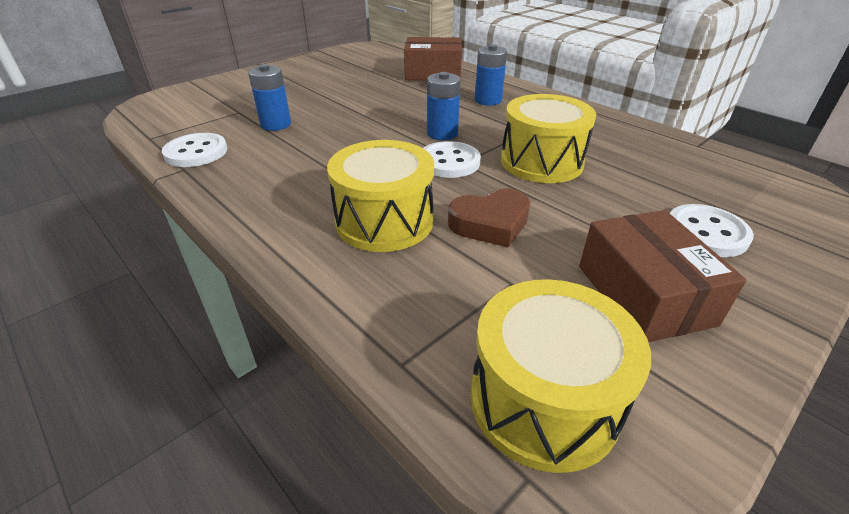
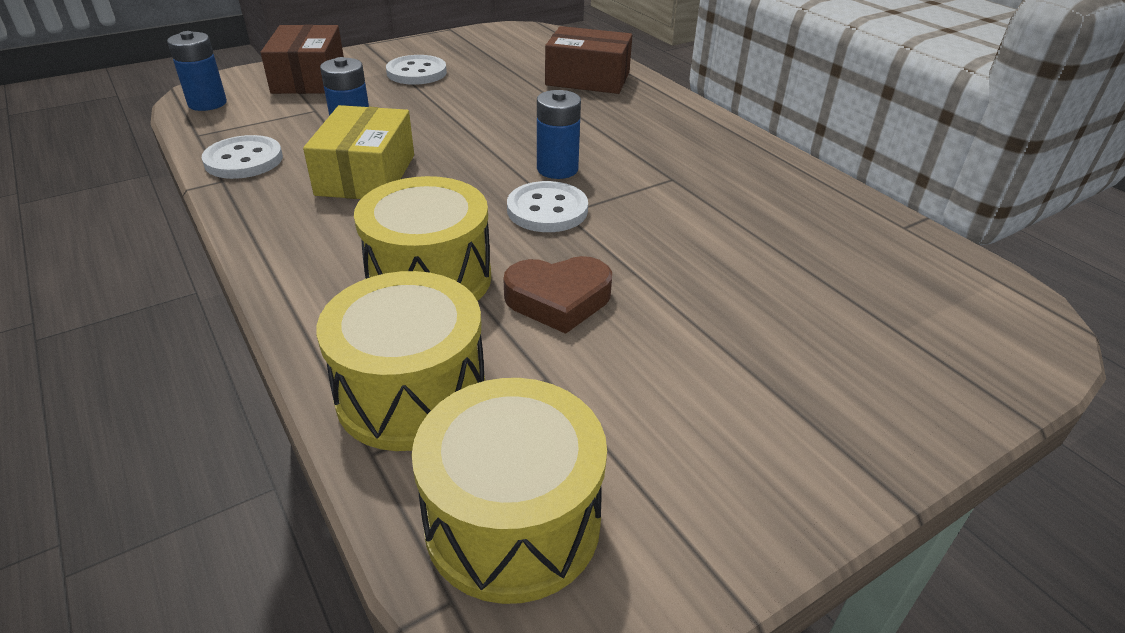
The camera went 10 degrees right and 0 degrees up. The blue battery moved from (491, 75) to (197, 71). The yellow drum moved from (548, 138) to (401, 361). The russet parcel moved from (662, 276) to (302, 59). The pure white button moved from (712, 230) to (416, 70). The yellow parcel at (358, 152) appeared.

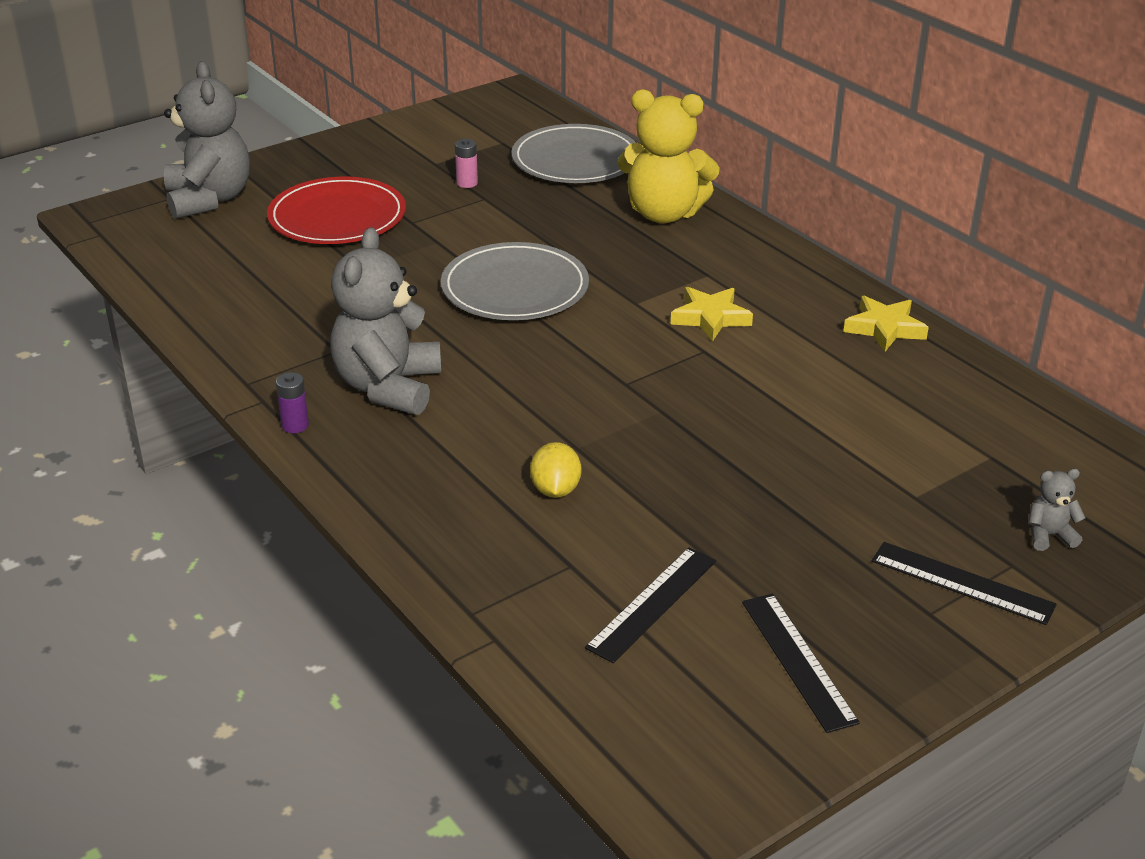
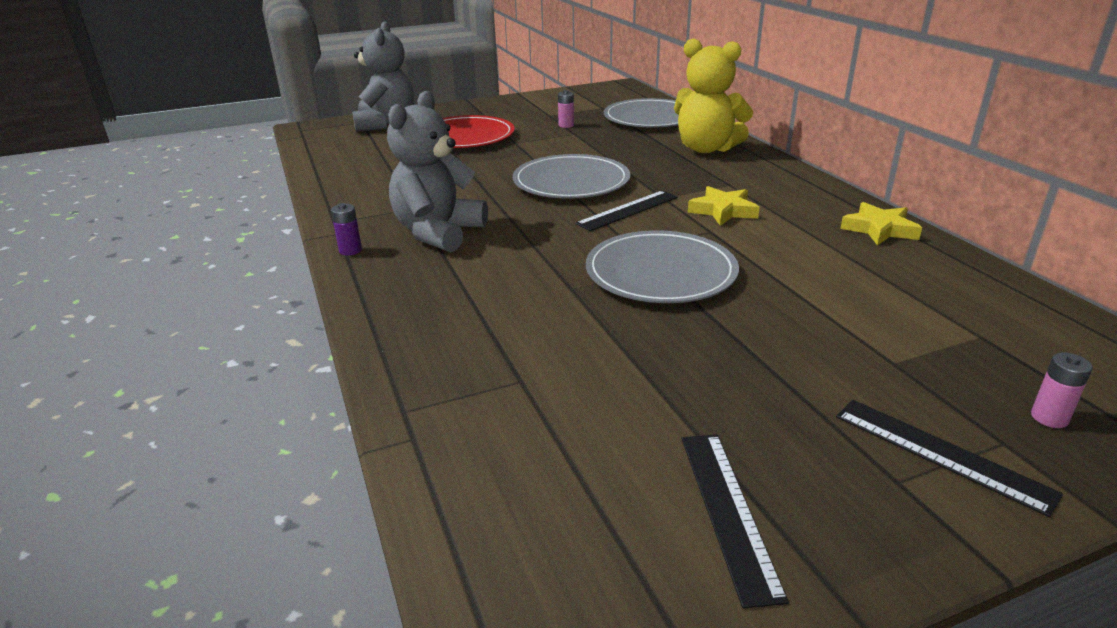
The camera went 15 degrees right and 5 degrees down. The yellow toy lemon at (555, 470) disappeared. The black straightedge moved from (650, 605) to (626, 211). The ash-grey stuffed bear at (1057, 510) was replaced by the rosy battery at (1062, 390). The ash-grey plate at (662, 266) appeared.

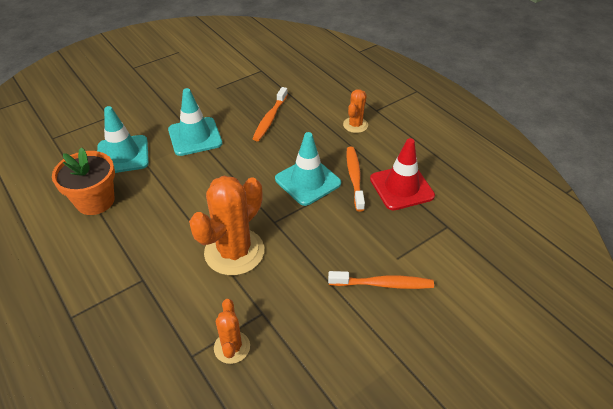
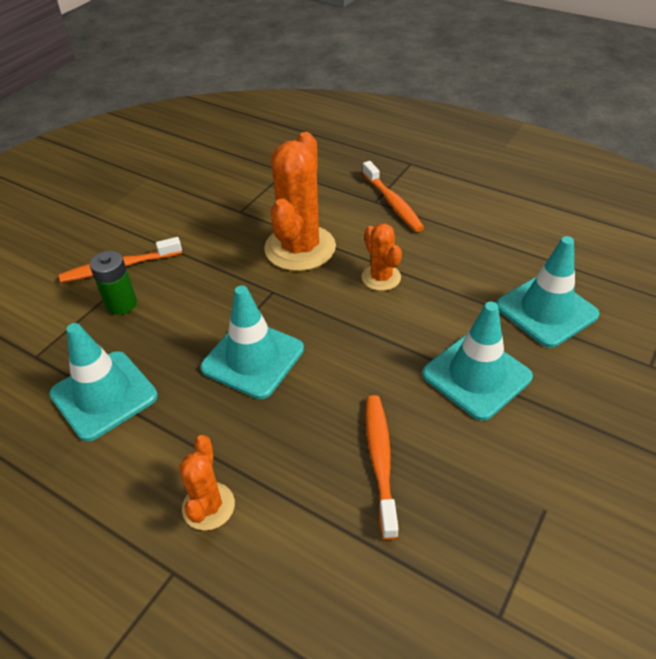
The camera went 160 degrees right and 0 degrees up. The orange-coloured flower pot at (83, 181) disappeared. The orange-coloured cactus moved from (232, 331) to (381, 257). The orange-coloured dental brush moved from (355, 179) to (393, 196). The red road cone at (402, 174) became the aqua road cone at (103, 382). The emerald battery at (113, 283) appeared.

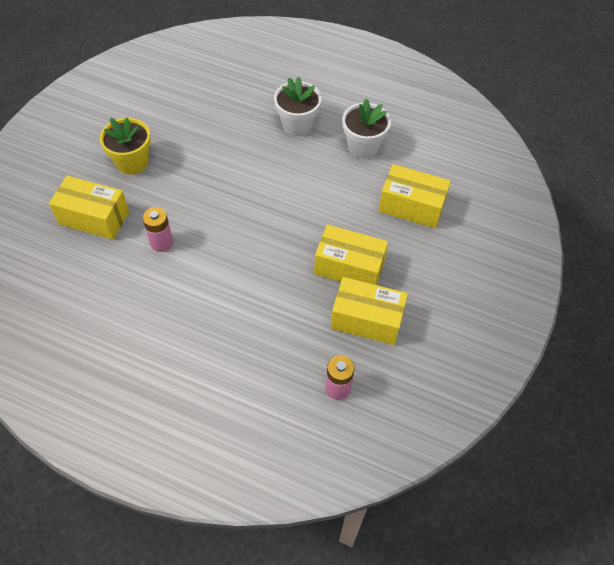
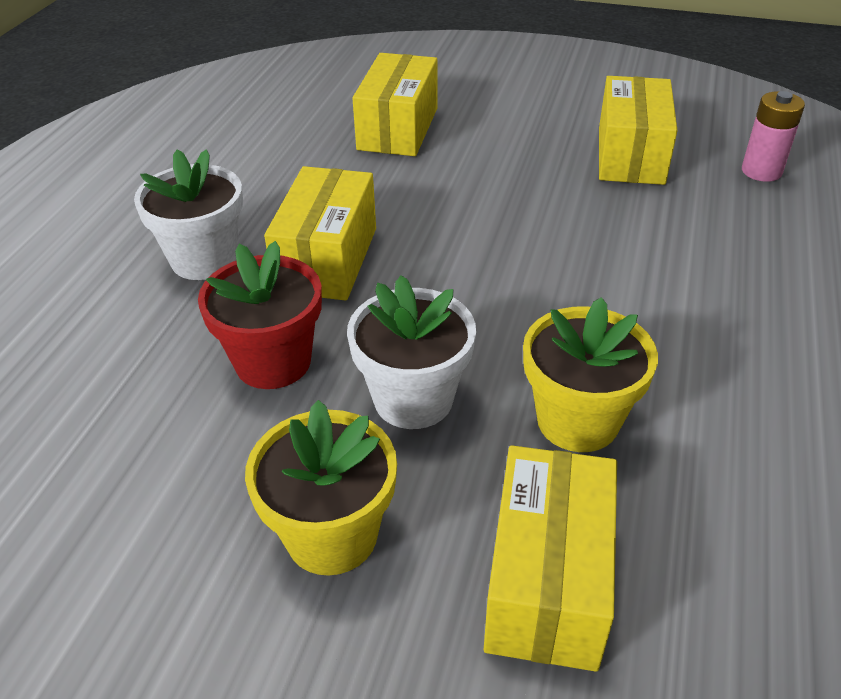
The camera went 95 degrees left and 15 degrees down. The rosy battery at (158, 229) was replaced by the yellow flower pot at (590, 374). The yellow parcel moved from (351, 254) to (320, 233). The pure white flower pot moved from (366, 129) to (411, 352). The red flower pot at (260, 315) appeared.

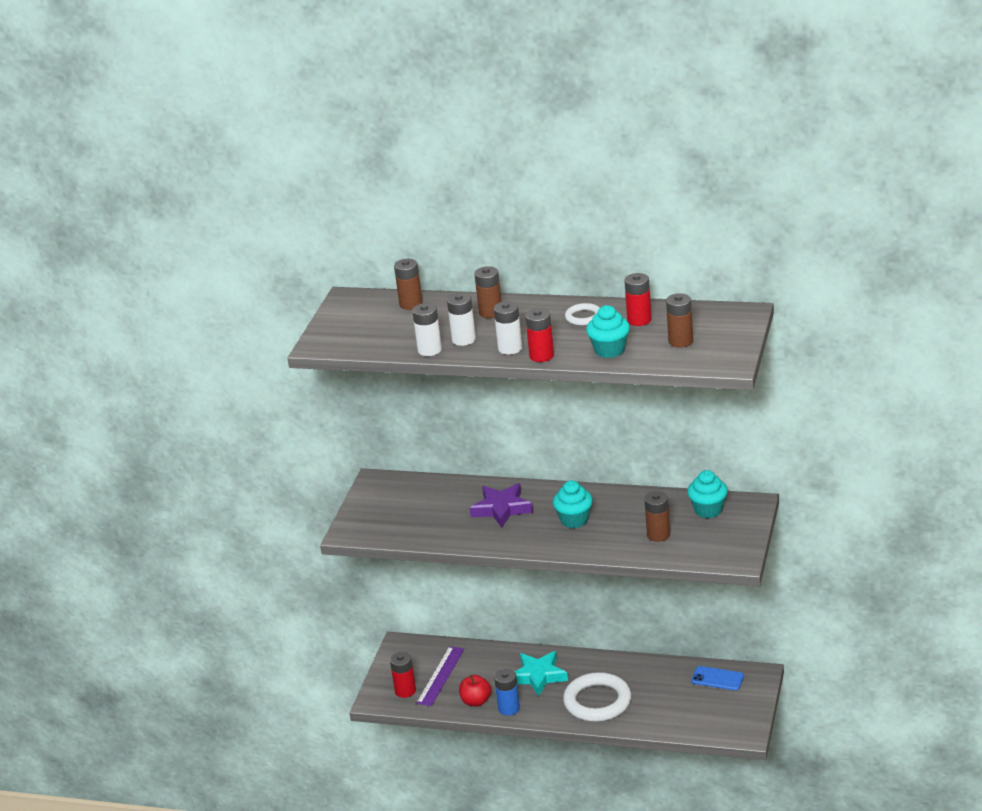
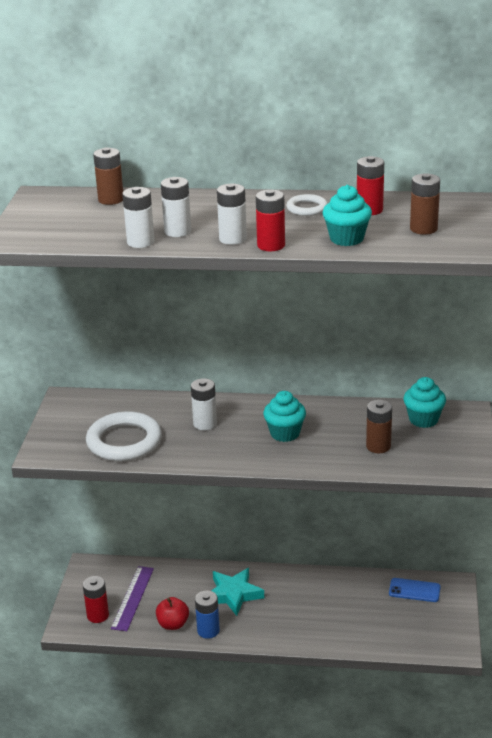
The camera went 10 degrees left and 0 degrees up. The royal purple five-pointed star at (501, 505) was replaced by the pure white battery at (204, 404). The russet battery at (487, 292) disappeared. The pure white torus moved from (597, 697) to (124, 436).

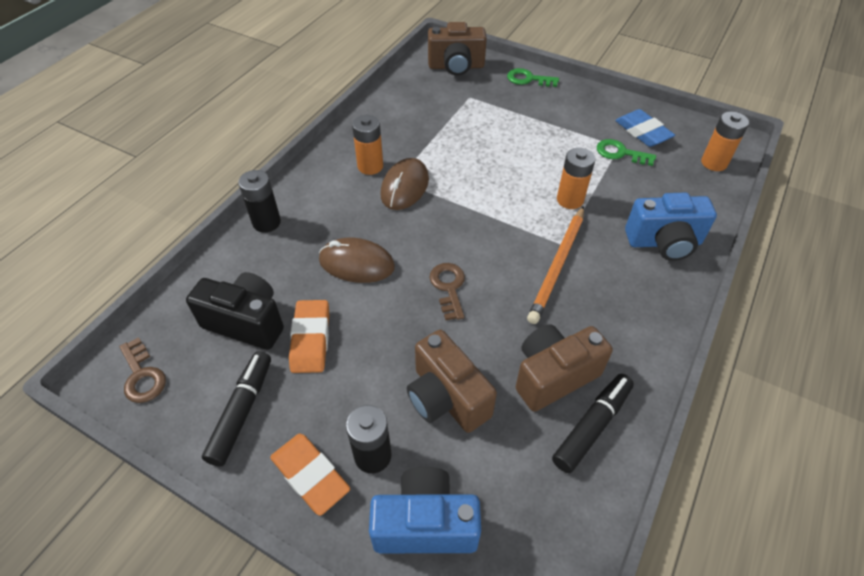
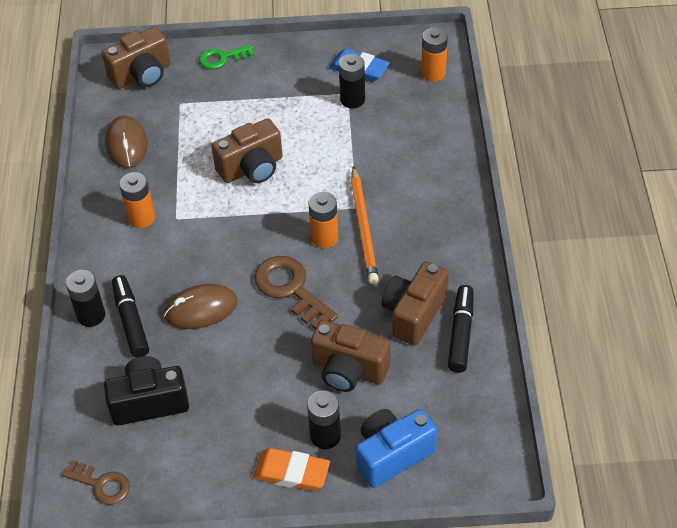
The camera went 30 degrees left and 0 degrees up. The black marker pen moved from (236, 408) to (130, 316). The orange-coloured pencil eraser at (309, 336) disappeared. The russet PC mouse moved from (405, 184) to (126, 142). The russet latchkey at (447, 291) changed to 1.58 times the size. The orange-coloured battery moved from (576, 178) to (323, 220). The emerald latchkey at (626, 152) was replaced by the black battery at (352, 81). The blue camera at (671, 227) disappeared. The russet camera at (247, 150) appeared.

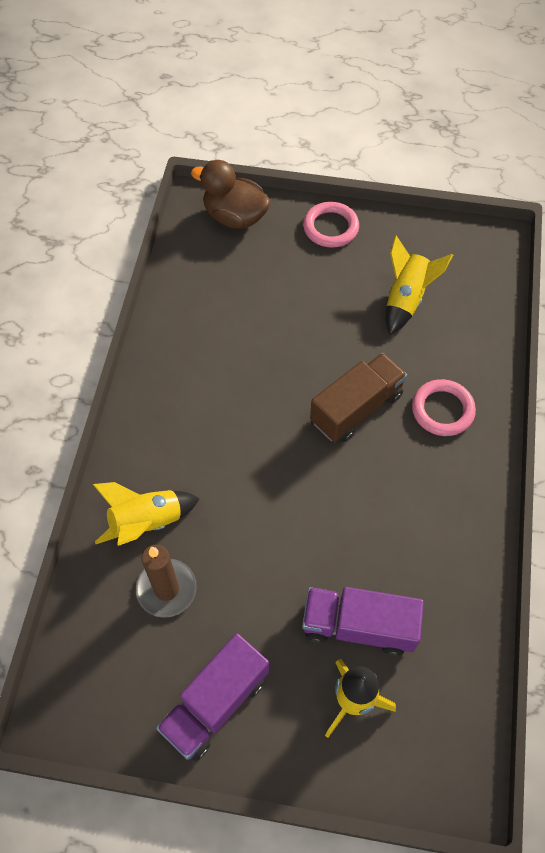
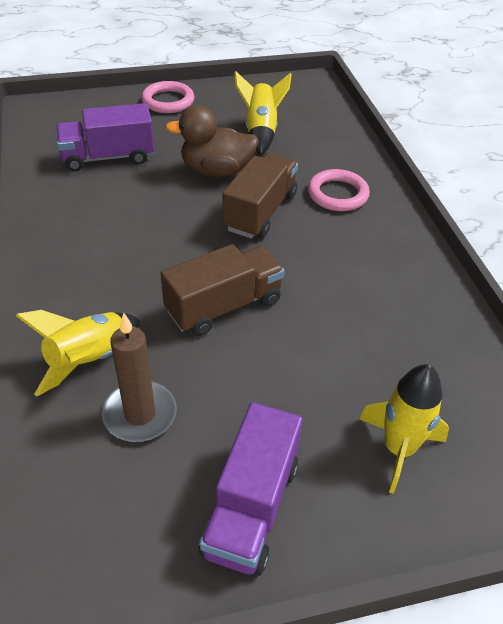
The camera went 25 degrees left and 15 degrees down. The russet duck moved from (231, 194) to (212, 141). The royal purple truck moved from (363, 621) to (105, 137). The russet truck at (222, 290) appeared.

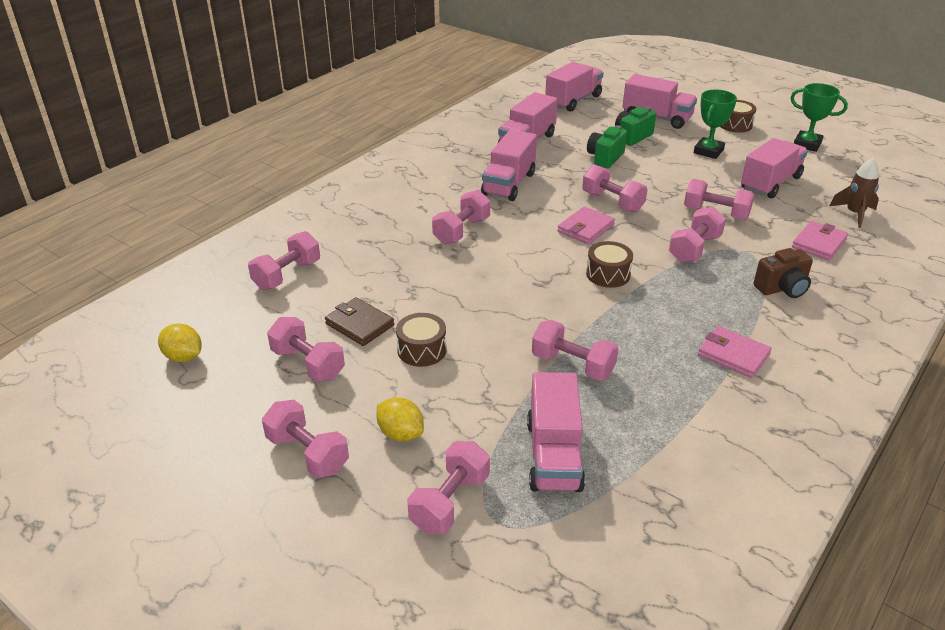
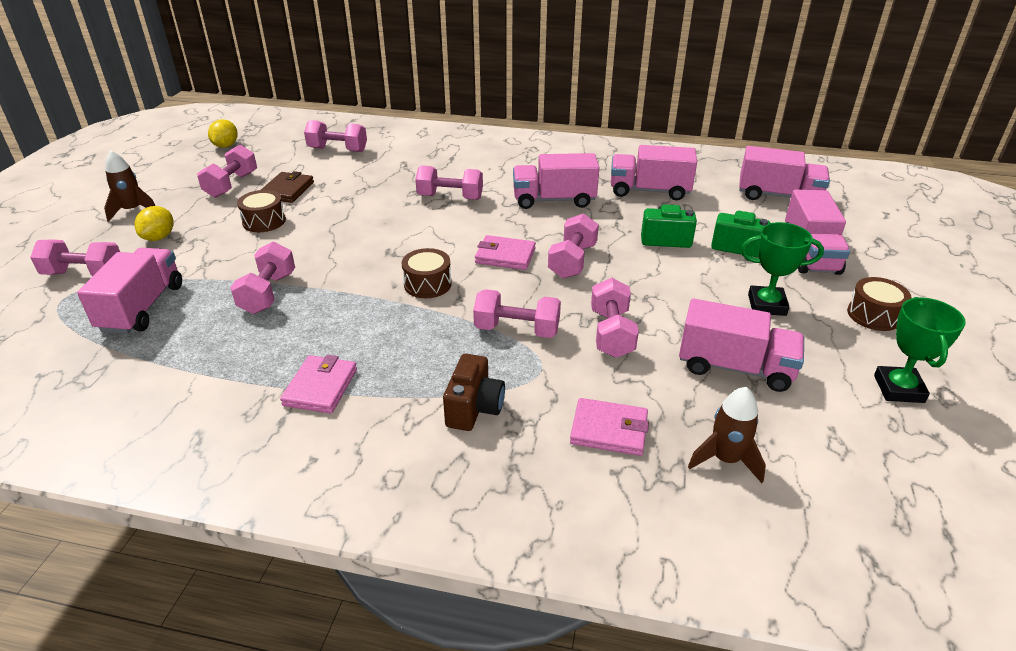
The camera went 65 degrees right and 0 degrees up. The rosy dumbbell at (305, 439) was replaced by the russet toy rocket at (129, 186). The rosy truck at (556, 432) turned 120 degrees clockwise. The russet camera at (783, 273) turned 120 degrees counterclockwise.

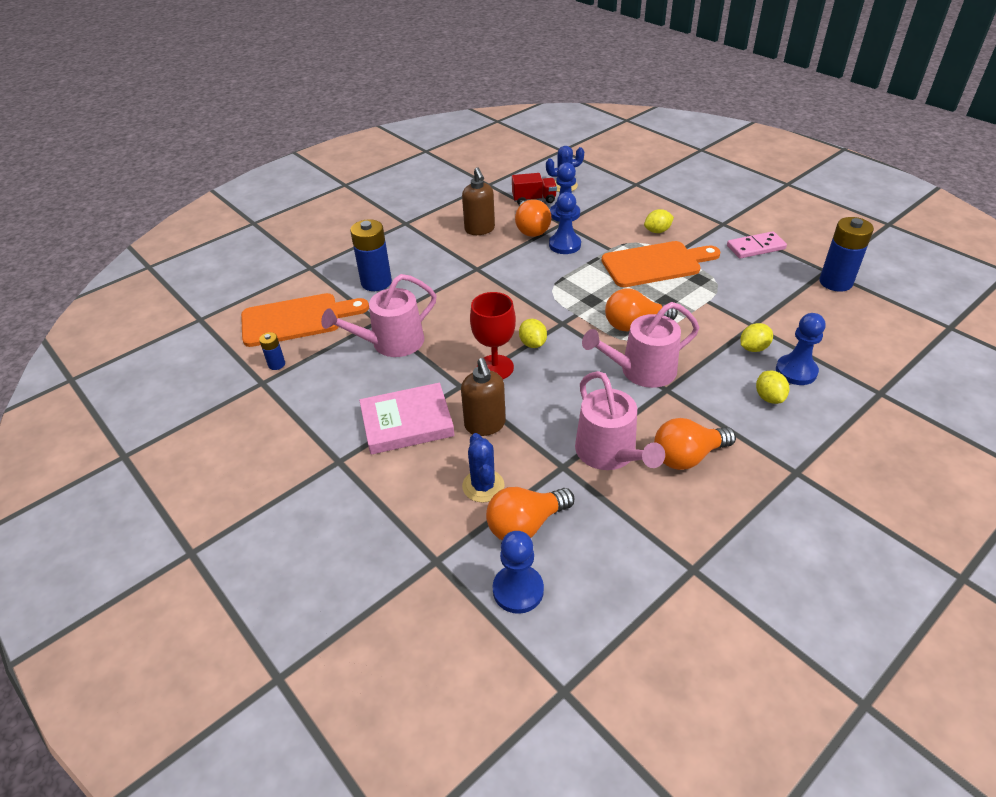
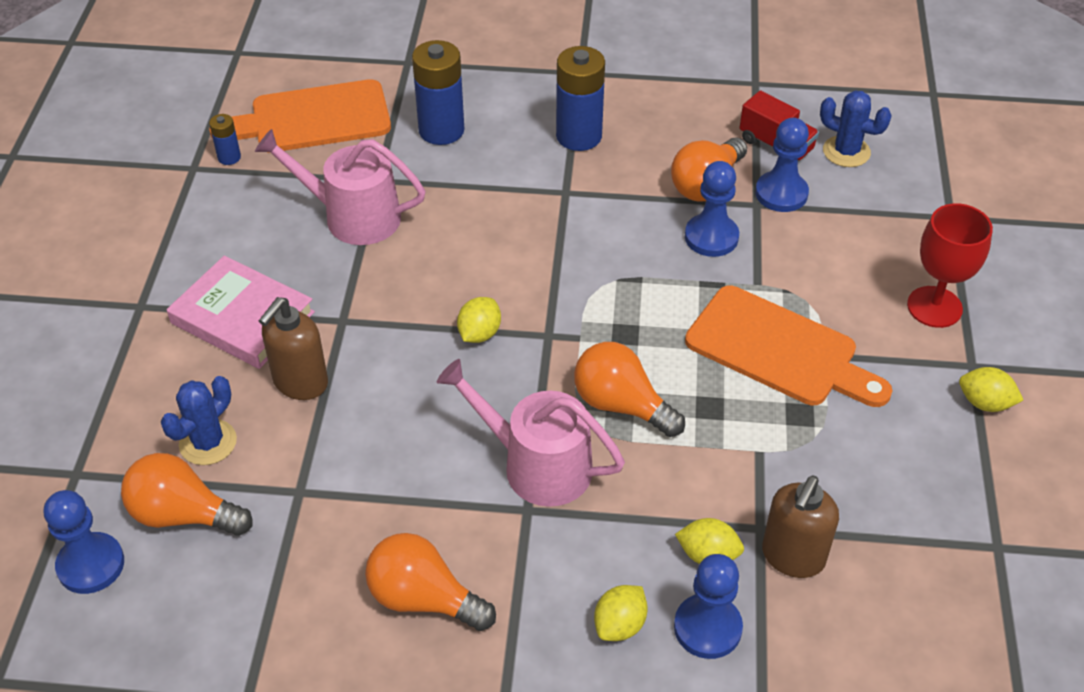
The camera went 45 degrees right and 5 degrees up. The orange-coloured cutting board at (305, 320) turned 135 degrees clockwise. The russet pump bottle moved from (478, 201) to (800, 527). The red goblet moved from (493, 335) to (950, 265). The rosy sprinkling can at (620, 420) disappeared. The yellow toy lemon moved from (659, 221) to (991, 389). The rosy domino tile at (757, 245) disappeared. The blue battery moved from (846, 254) to (580, 98).

